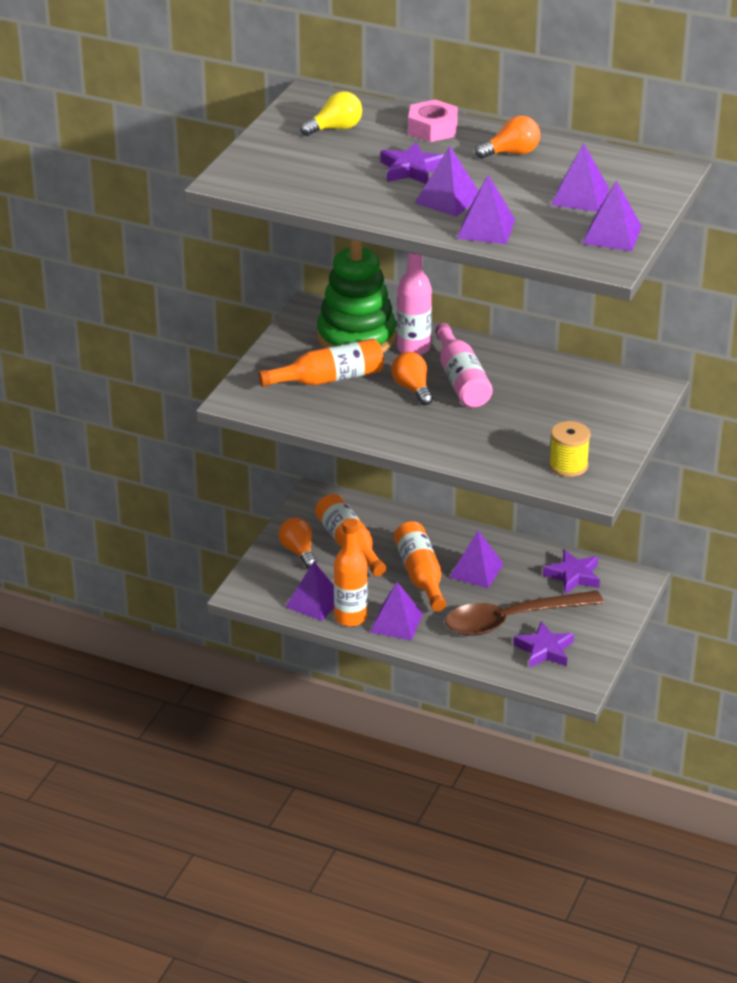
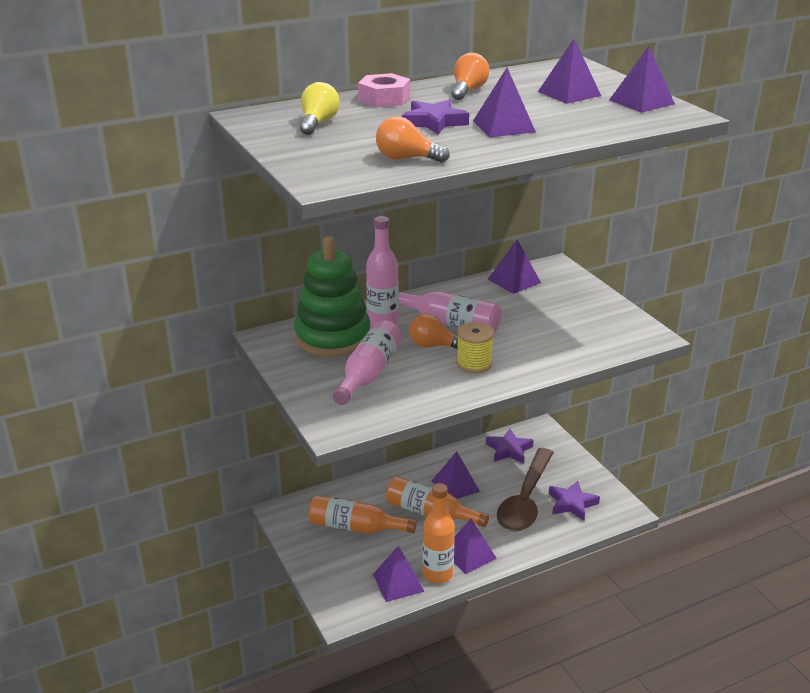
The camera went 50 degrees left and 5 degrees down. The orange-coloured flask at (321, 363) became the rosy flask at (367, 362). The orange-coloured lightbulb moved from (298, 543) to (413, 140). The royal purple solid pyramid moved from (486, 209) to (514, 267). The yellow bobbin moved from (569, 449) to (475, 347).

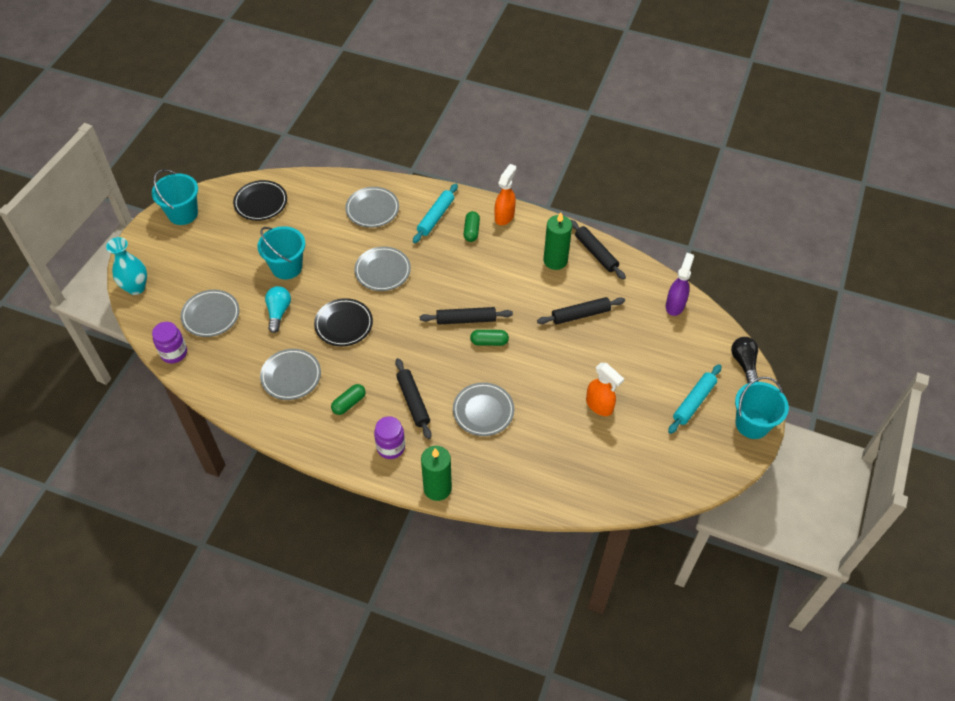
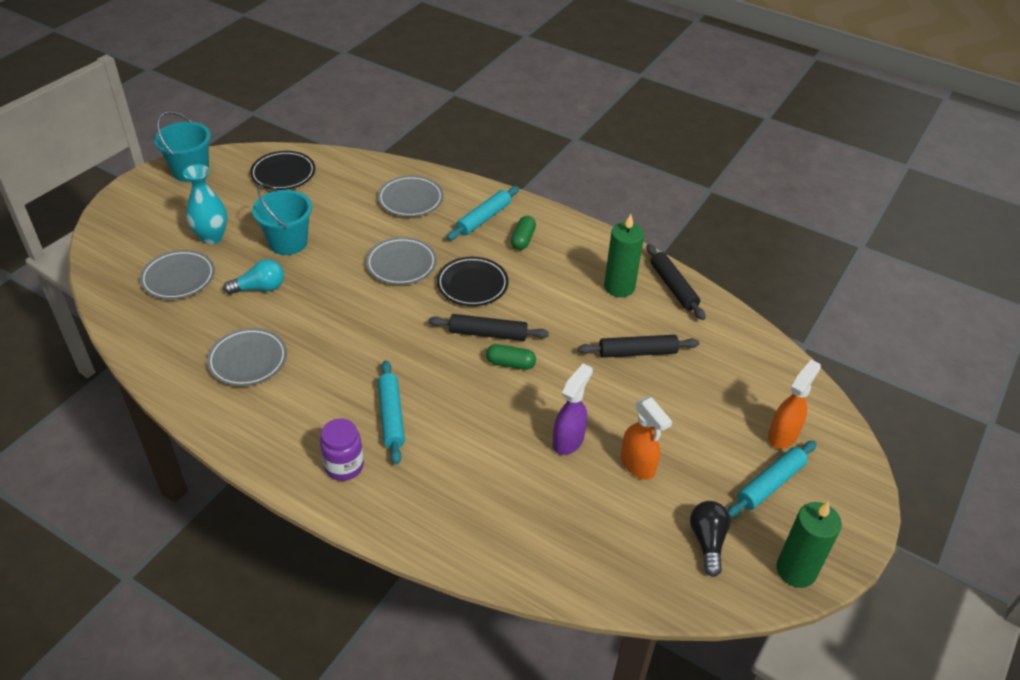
The camera went 10 degrees right and 10 degrees down. The aqua tall vase moved from (126, 266) to (205, 204). The royal purple jar at (169, 342) disappeared. The aqua lightbulb at (278, 309) turned 60 degrees clockwise. The black plate moved from (343, 322) to (473, 281). The emerald capsule at (348, 399) disappeared. The black pastry roller at (413, 398) became the aqua pastry roller at (391, 412). The emerald pillar candle moved from (436, 473) to (809, 545). The ash-grey plate at (483, 409) disappeared. The orange-coloured sprayer moved from (505, 194) to (794, 404). The royal purple sprayer moved from (680, 284) to (573, 409). The black lightbulb moved from (745, 360) to (710, 539). The aqua bucket at (762, 408) disappeared.

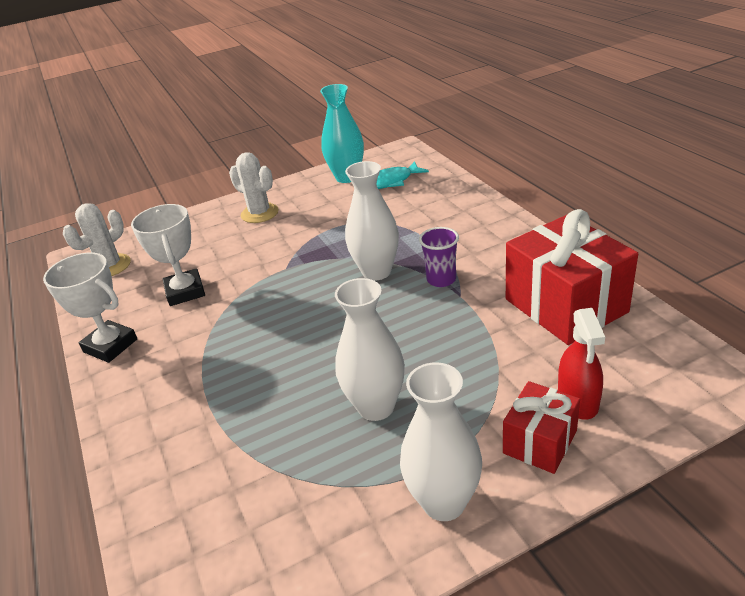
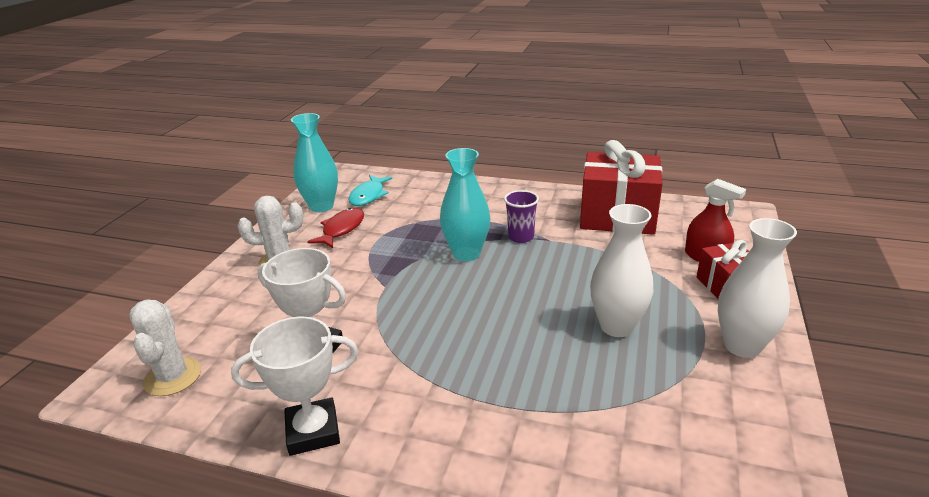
The camera went 50 degrees left and 5 degrees down. The pure white tall vase at (372, 221) became the aqua tall vase at (465, 204). The red toy fish at (335, 228) appeared.

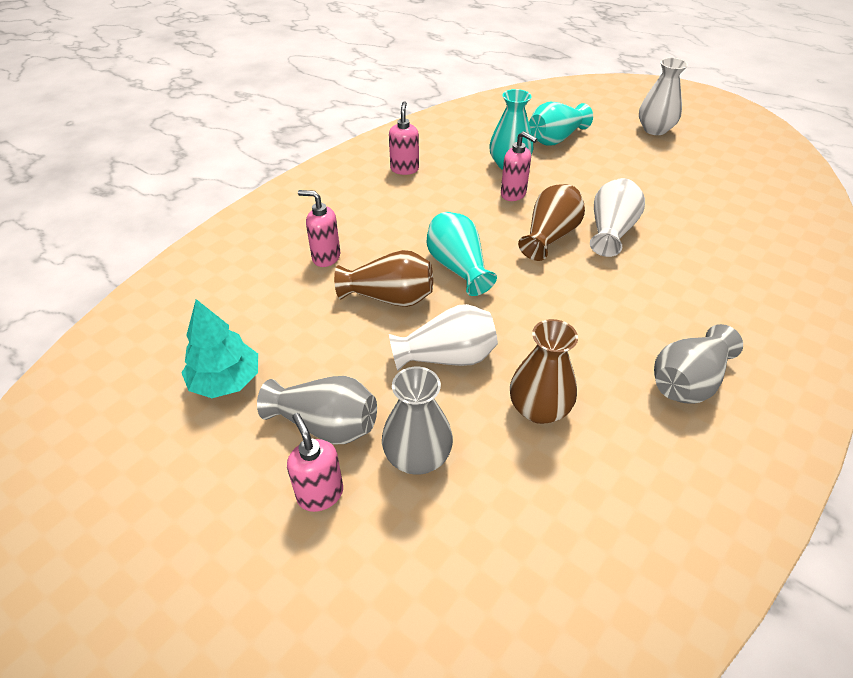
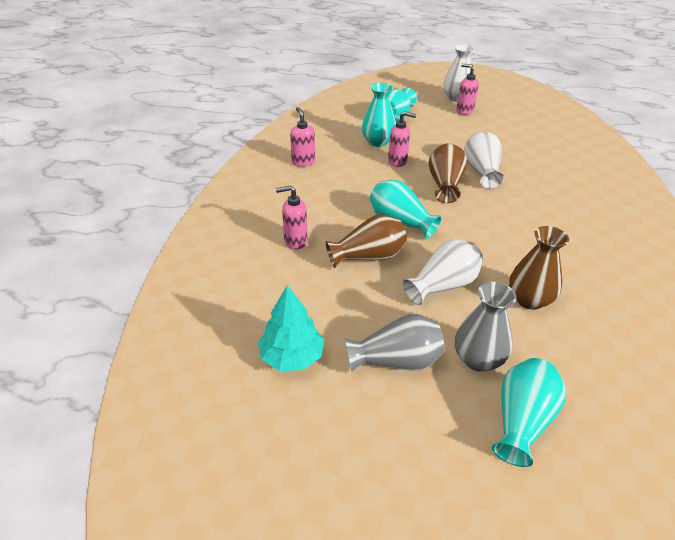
The camera went 25 degrees left and 5 degrees down. The rosy pump bottle moved from (315, 462) to (467, 89). The ash-grey tall vase at (698, 364) disappeared. The aqua tall vase at (529, 412) appeared.

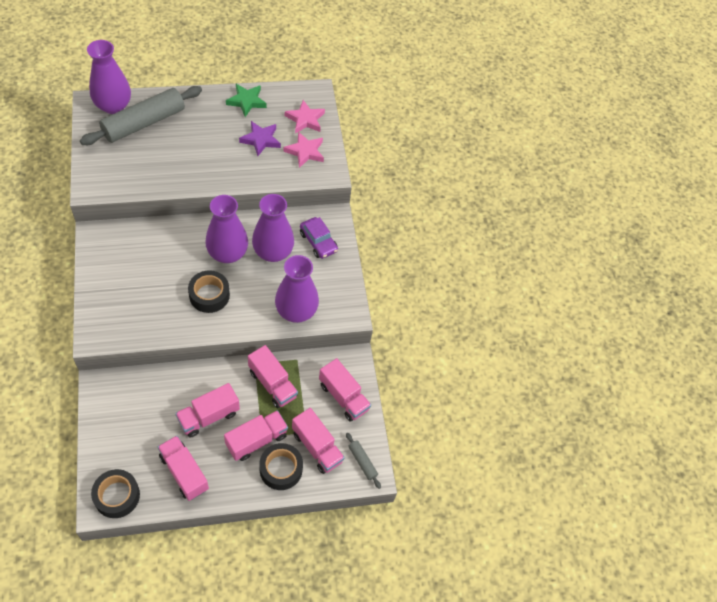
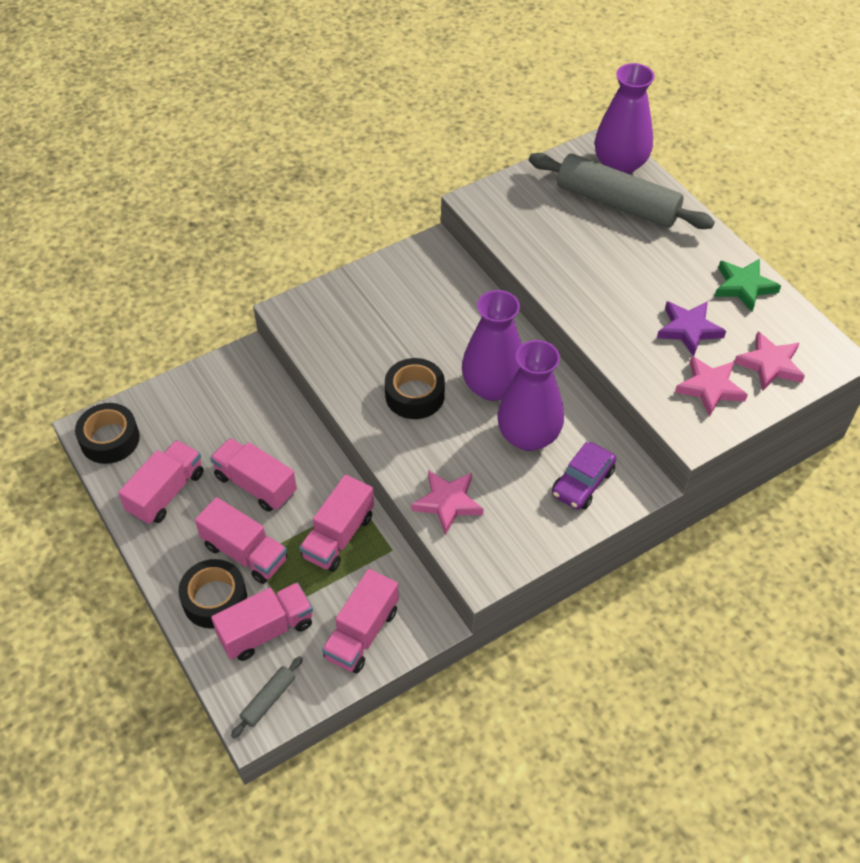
The camera went 75 degrees right and 5 degrees down. The royal purple tall vase at (297, 289) was replaced by the rosy five-pointed star at (447, 502). The rosy truck at (318, 441) turned 150 degrees counterclockwise.

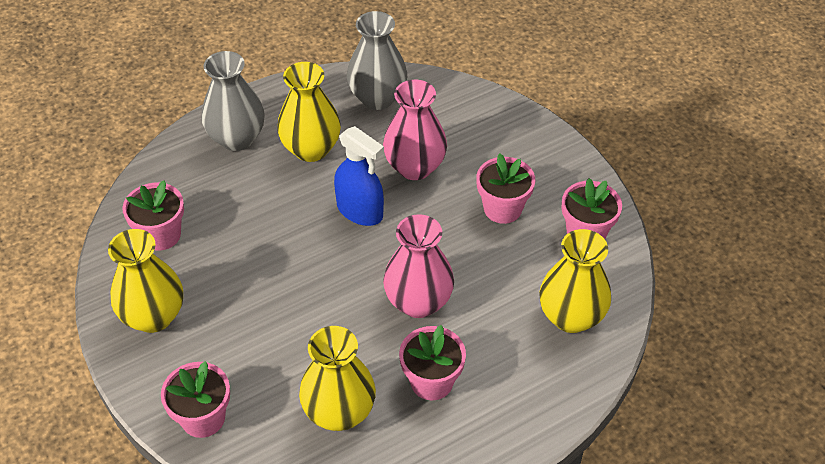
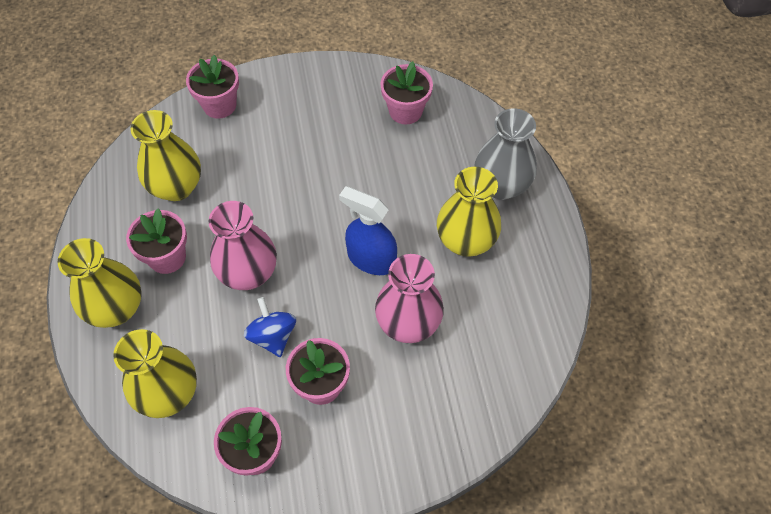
The camera went 110 degrees right and 10 degrees up. The yellow tall vase moved from (145, 281) to (99, 283). The blue sprayer at (359, 176) turned 60 degrees clockwise. The ash-grey tall vase at (377, 60) disappeared. The blue toy top at (270, 327) appeared.

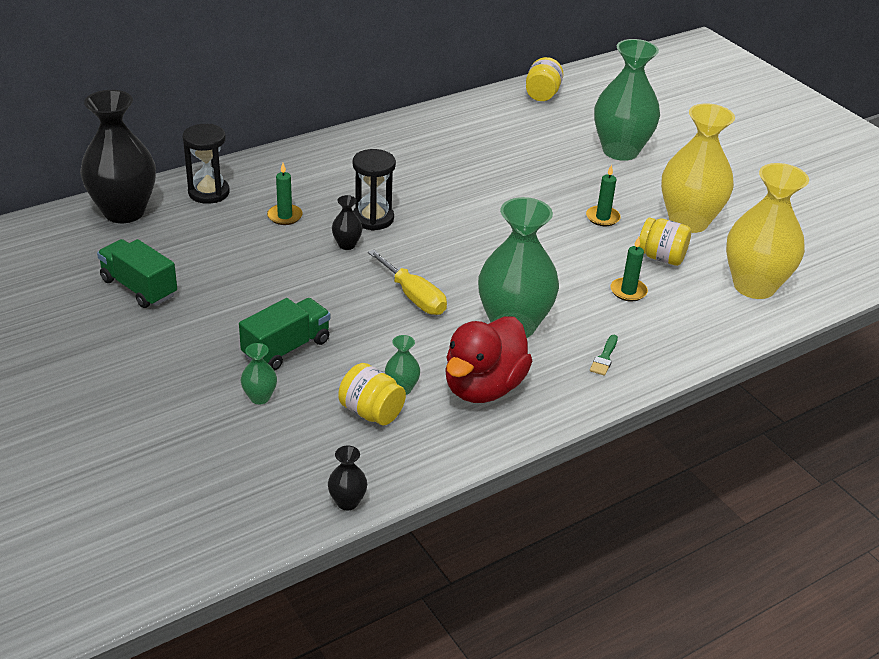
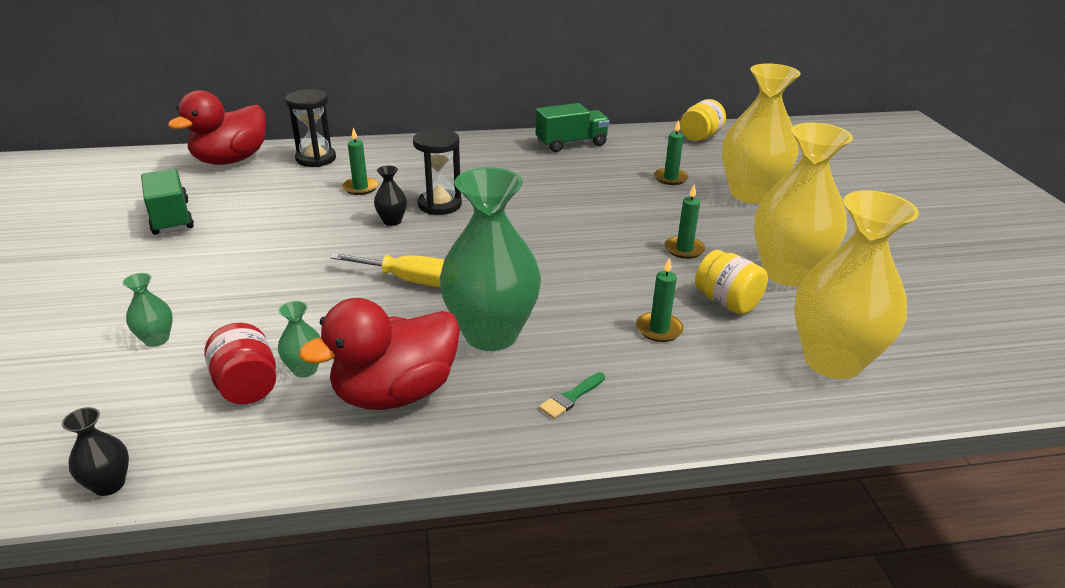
The camera went 25 degrees right and 5 degrees down. The black tall vase at (118, 156) was replaced by the red duck at (217, 127). The emerald truck moved from (284, 334) to (573, 127). The yellow jar at (372, 394) became the red jar at (240, 363). The yellow screwdriver at (407, 282) turned 60 degrees counterclockwise. The emerald tall vase at (627, 100) became the yellow tall vase at (761, 133). The emerald pillar candle at (671, 152) appeared.

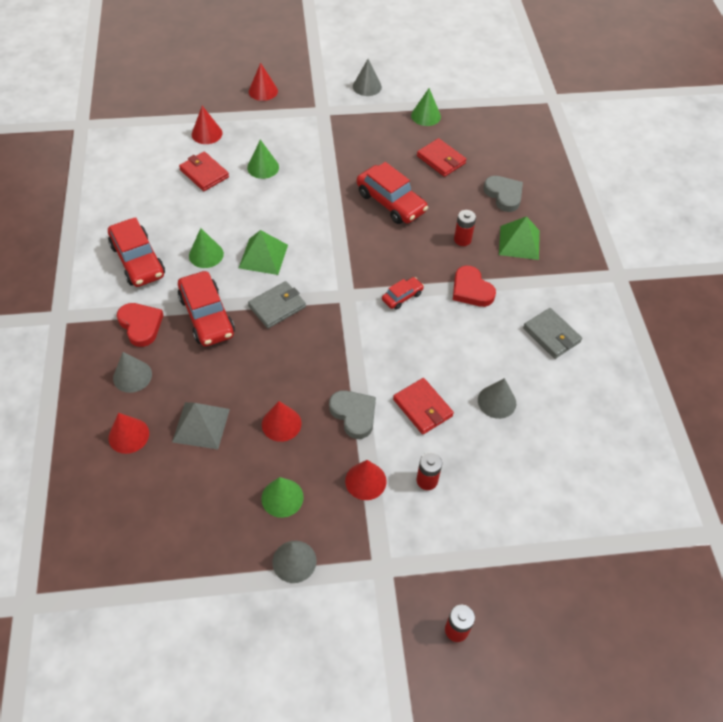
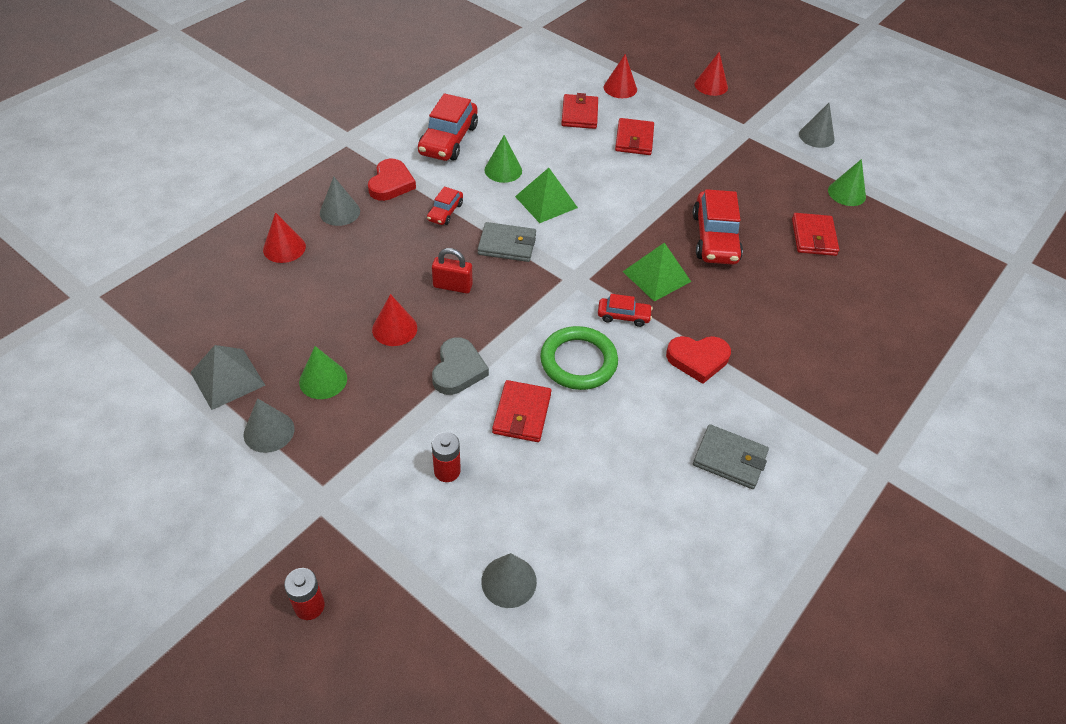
The camera went 45 degrees right and 5 degrees down. The ash-grey solid pyramid moved from (201, 425) to (228, 377). The red automobile at (206, 308) changed to 0.52 times the size. The emerald cone shape at (263, 159) was replaced by the red wallet at (634, 136). The red cone shape at (366, 480) disappeared. The red heart at (474, 286) turned 105 degrees counterclockwise. The red battery at (465, 228) disappeared. The ash-grey cone shape moved from (497, 398) to (509, 580). The ash-grey heart at (503, 194) disappeared. The emerald solid pyramid moved from (519, 238) to (656, 272). The ash-grey wallet at (552, 333) turned 75 degrees counterclockwise. The red lock at (452, 270) appeared. The emerald torus at (579, 358) appeared.

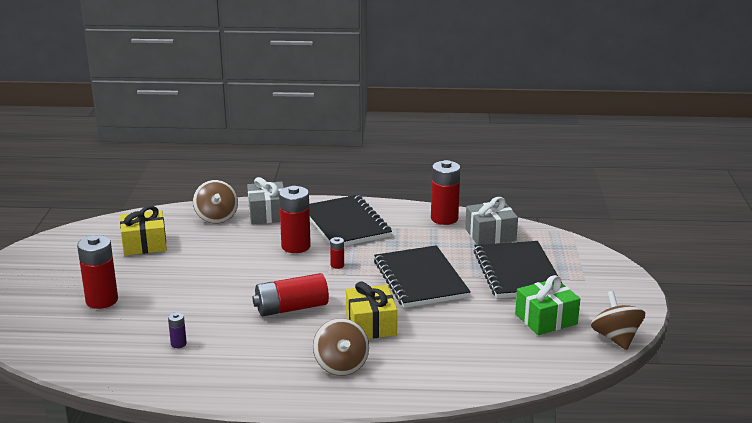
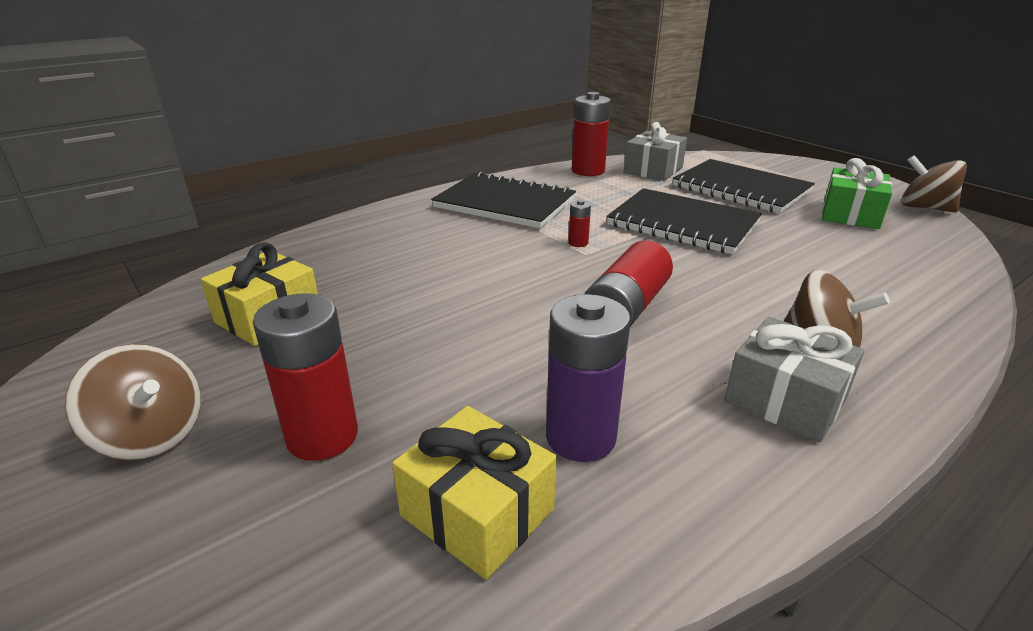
The camera went 40 degrees left and 5 degrees up. The royal purple battery at (177, 330) changed to 2.17 times the size. The russet toy top moved from (215, 202) to (133, 402). The ash-grey gift moved from (265, 200) to (794, 380). The red battery at (295, 219) disappeared. The yellow gift moved from (371, 310) to (474, 493).

